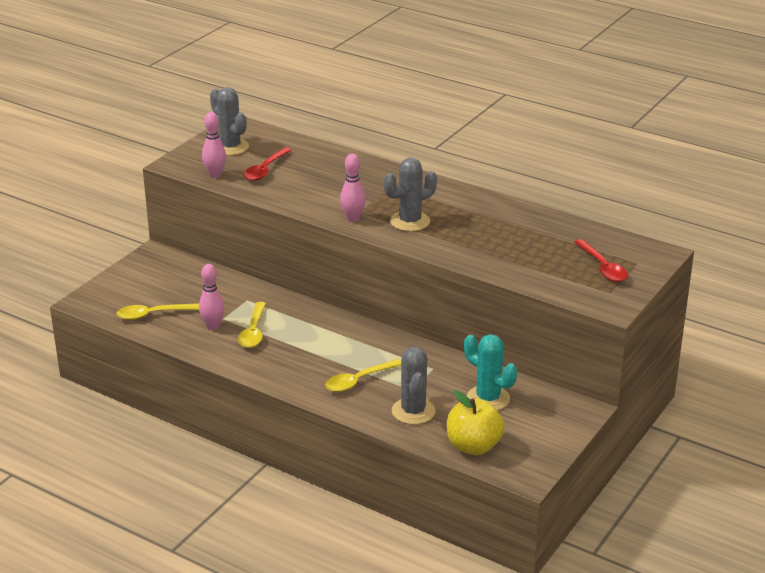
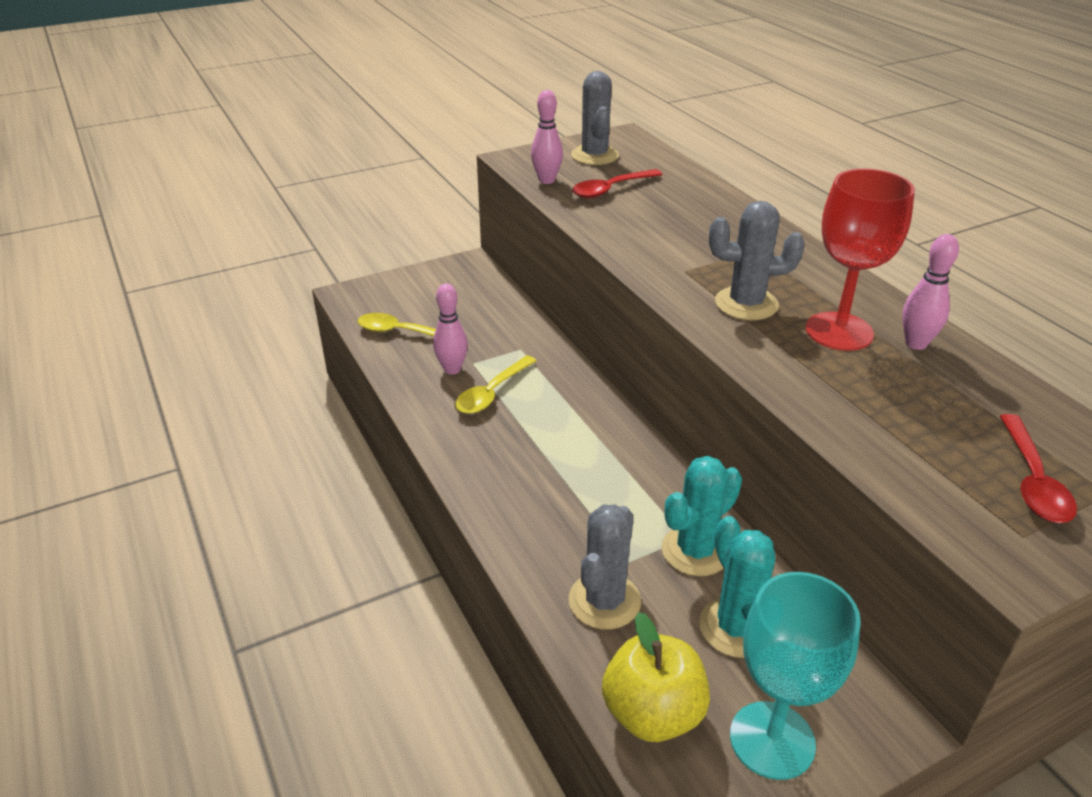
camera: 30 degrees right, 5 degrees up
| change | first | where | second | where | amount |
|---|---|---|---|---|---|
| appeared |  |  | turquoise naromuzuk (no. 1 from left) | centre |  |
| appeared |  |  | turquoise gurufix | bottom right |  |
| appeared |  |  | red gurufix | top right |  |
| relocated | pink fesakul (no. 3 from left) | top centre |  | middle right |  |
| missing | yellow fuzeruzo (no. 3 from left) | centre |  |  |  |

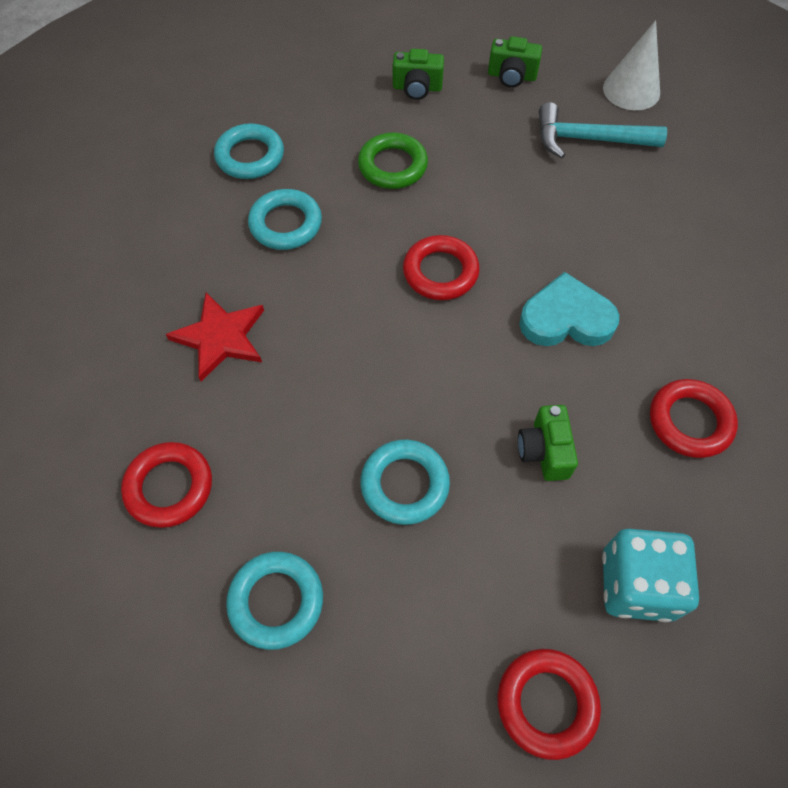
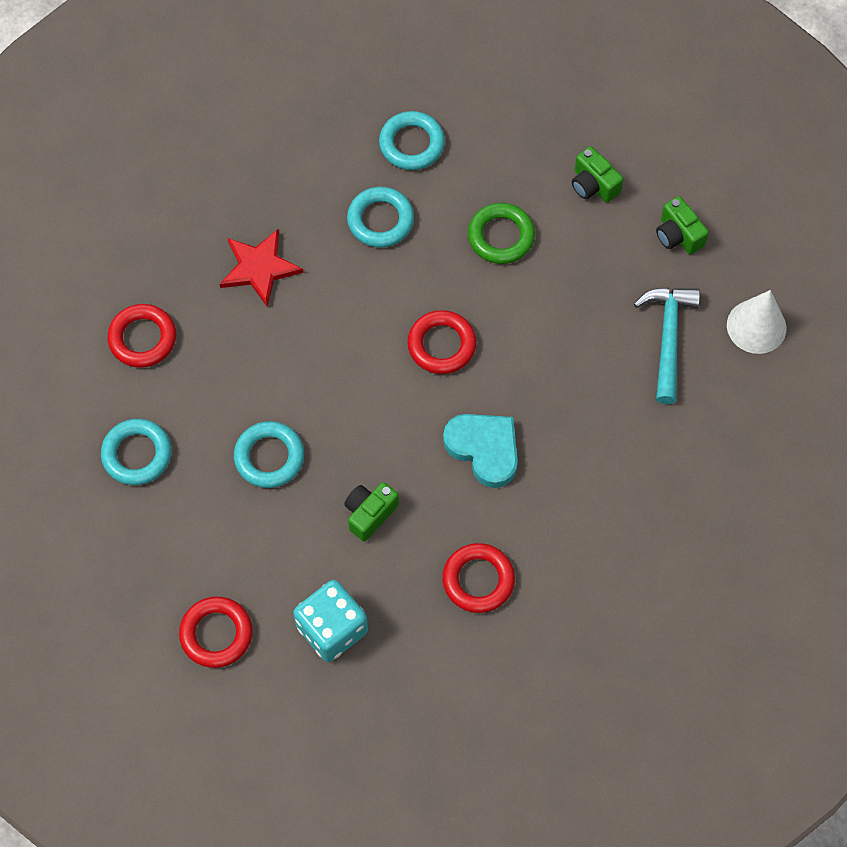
camera: 45 degrees right, 5 degrees up
| change | first | where | second | where | amount |
|---|---|---|---|---|---|
| spun | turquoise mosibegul | top right |  | middle right | 45 degrees clockwise |

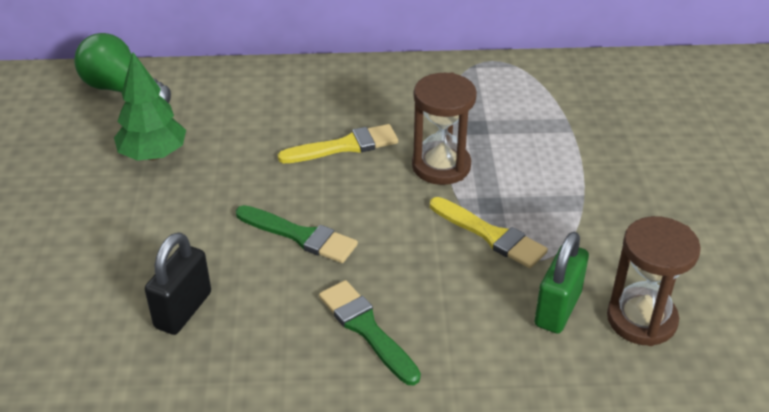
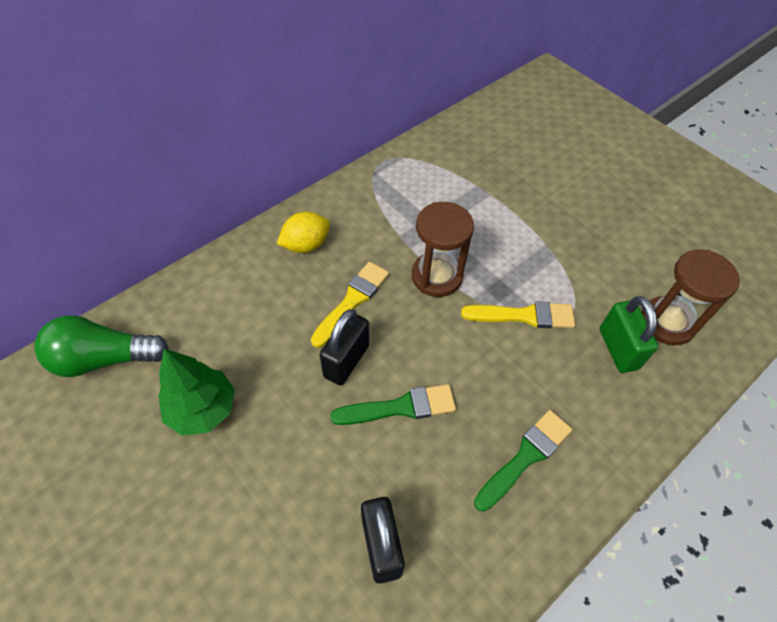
camera: 40 degrees left, 15 degrees up
| change | first | where | second | where | amount |
|---|---|---|---|---|---|
| appeared |  |  | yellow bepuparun | centre |  |
| appeared |  |  | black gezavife (no. 1 from left) | centre |  |
| spun | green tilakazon (no. 2 from left) | bottom centre |  | bottom right | 120 degrees clockwise |

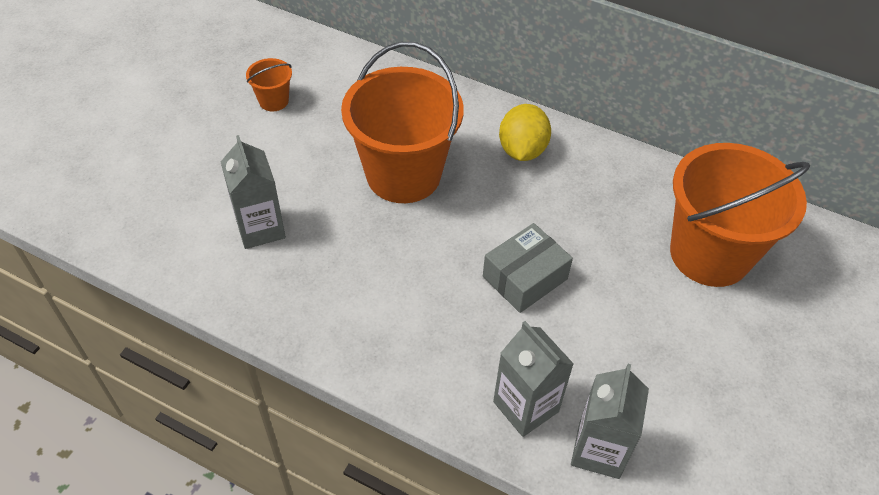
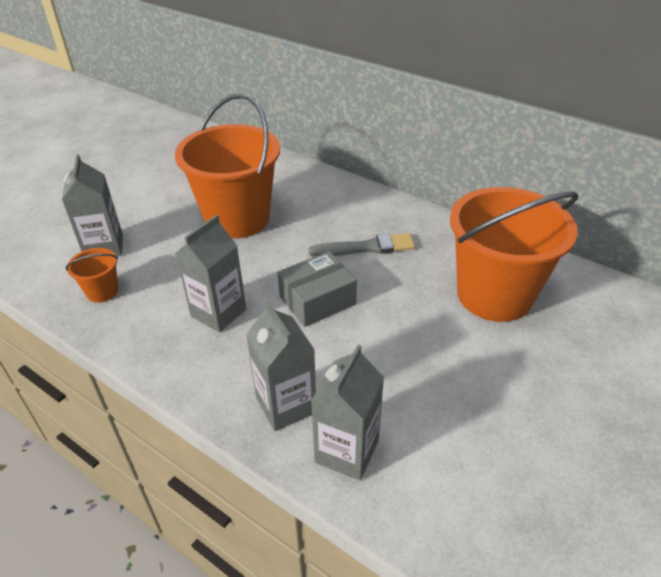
camera: 10 degrees right, 10 degrees down
| change | first | where | second | where | amount |
|---|---|---|---|---|---|
| relocated | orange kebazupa (no. 1 from left) | top left |  | middle left |  |
| appeared |  |  | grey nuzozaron (no. 2 from left) | middle left |  |
| appeared |  |  | grey tilakazon | centre |  |
| missing | yellow bepuparun | top centre |  |  |  |

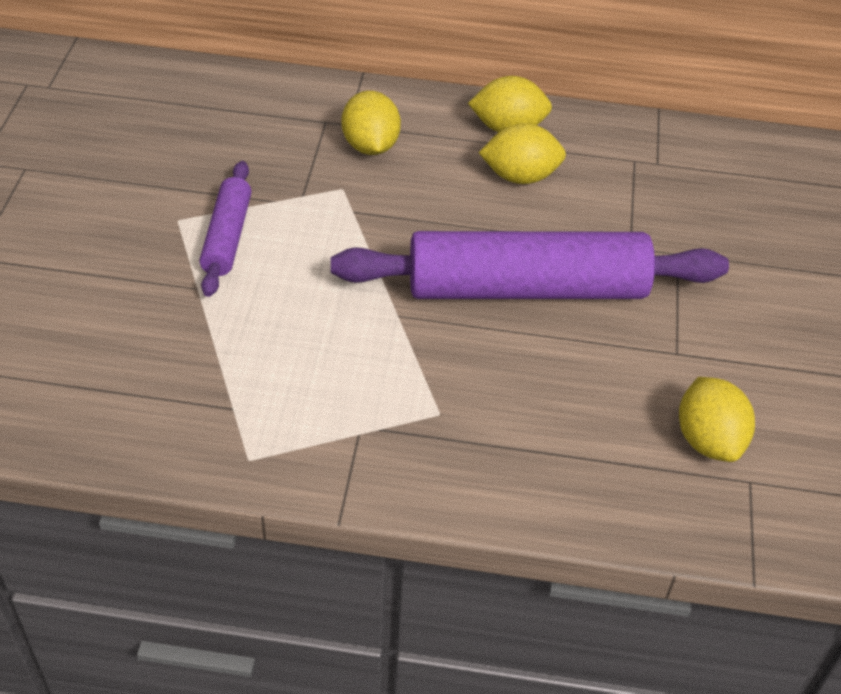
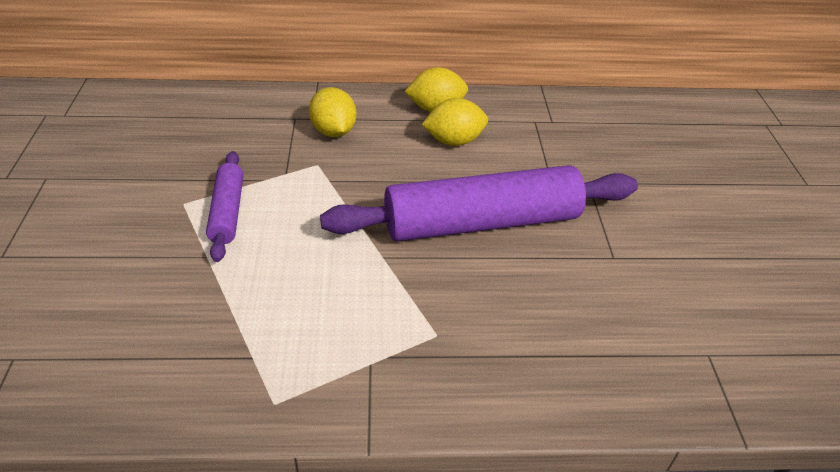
camera: 10 degrees left, 5 degrees down
| change | first | where | second | where | amount |
|---|---|---|---|---|---|
| missing | yellow bepuparun (no. 4 from left) | middle right |  |  |  |

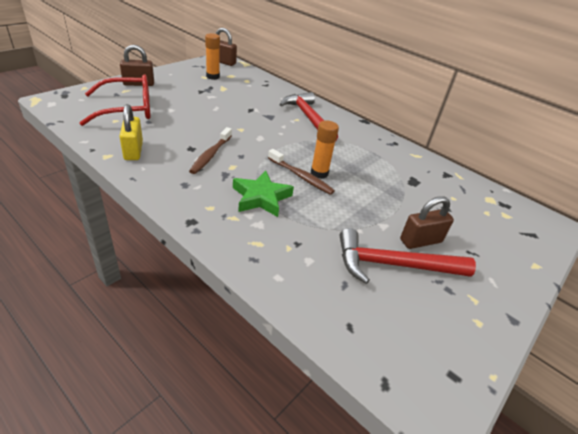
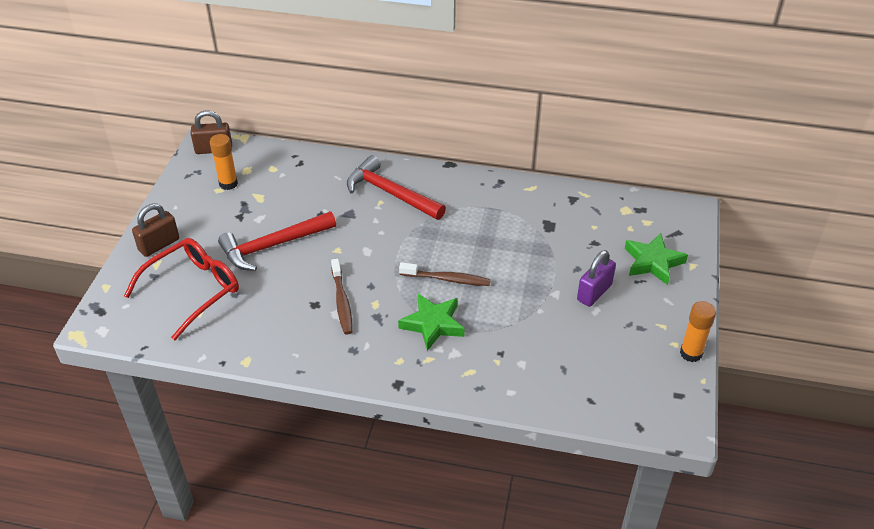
camera: 25 degrees left, 5 degrees up
| change | first | where | second | where | amount |
|---|---|---|---|---|---|
| relocated | red mosibegul (no. 2 from left in the first image) | middle right | red mosibegul (no. 1 from left) | middle left |  |
| colour | brown gezavife (no. 3 from left) | middle right | purple gezavife | middle right |  |
| appeared |  |  | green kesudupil (no. 2 from left) | middle right |  |
| relocated | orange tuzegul (no. 2 from left) | centre |  | middle right |  |
| missing | yellow gezavife | top left |  |  |  |

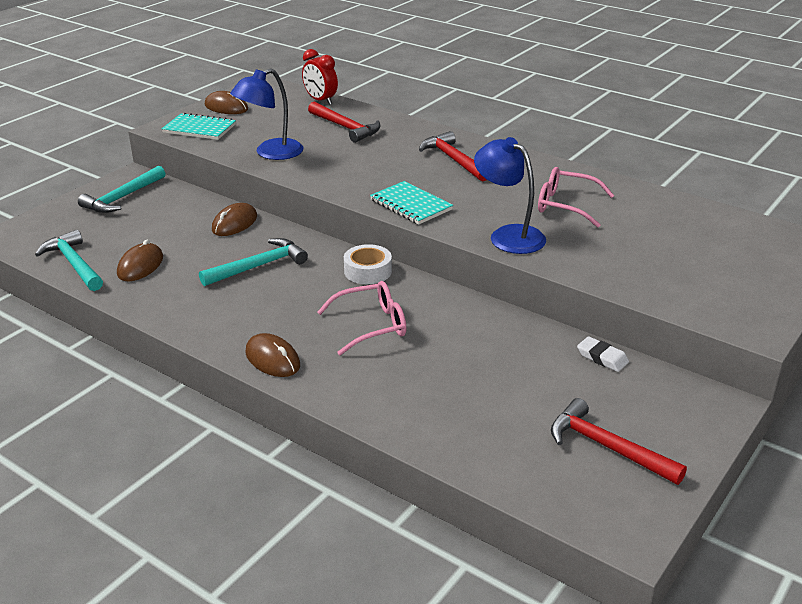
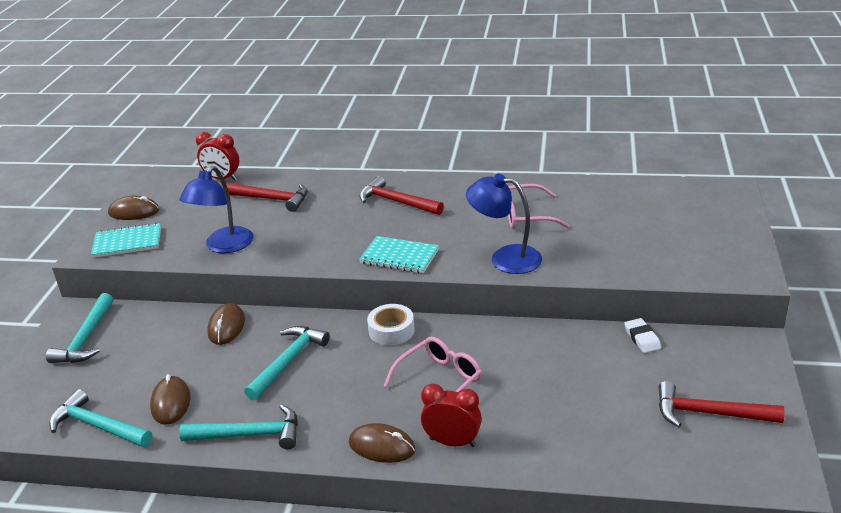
camera: 25 degrees left, 0 degrees up
| change | first | where | second | where | amount |
|---|---|---|---|---|---|
| appeared |  |  | turquoise mosibegul (no. 3 from left) | bottom left |  |
| appeared |  |  | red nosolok (no. 2 from left) | bottom centre |  |
| spun | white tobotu | middle right |  | middle right | 60 degrees clockwise |

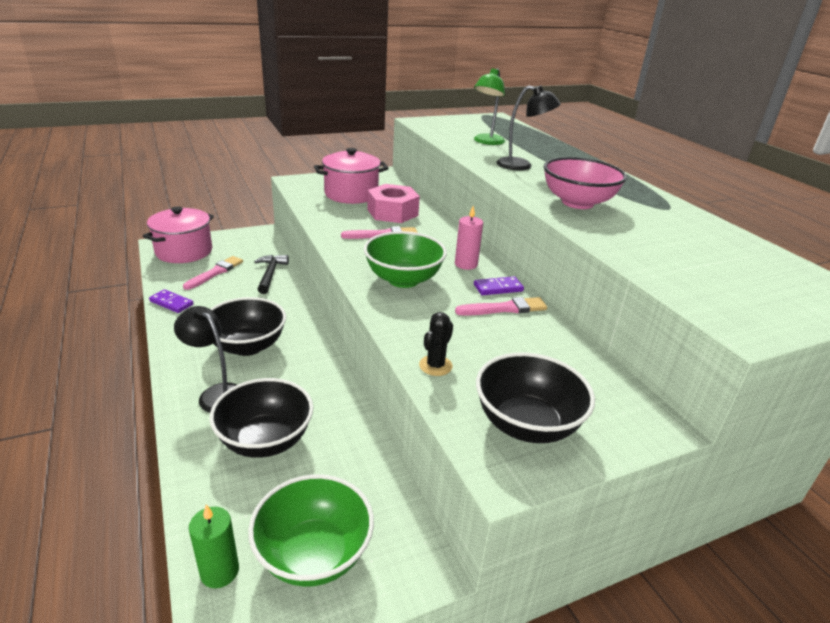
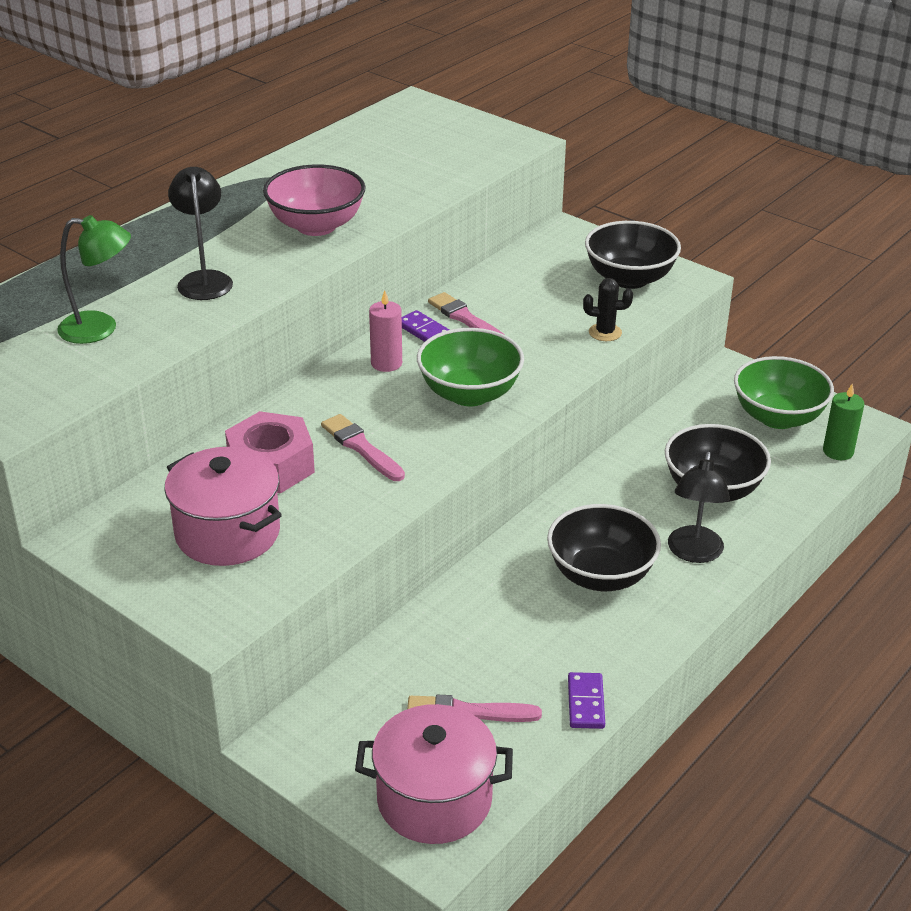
camera: 115 degrees left, 5 degrees up
| change | first | where | second | where | amount |
|---|---|---|---|---|---|
| missing | black mosibegul | middle left |  |  |  |

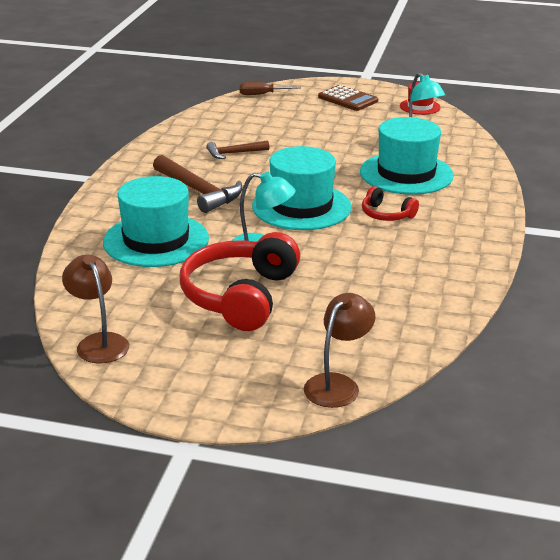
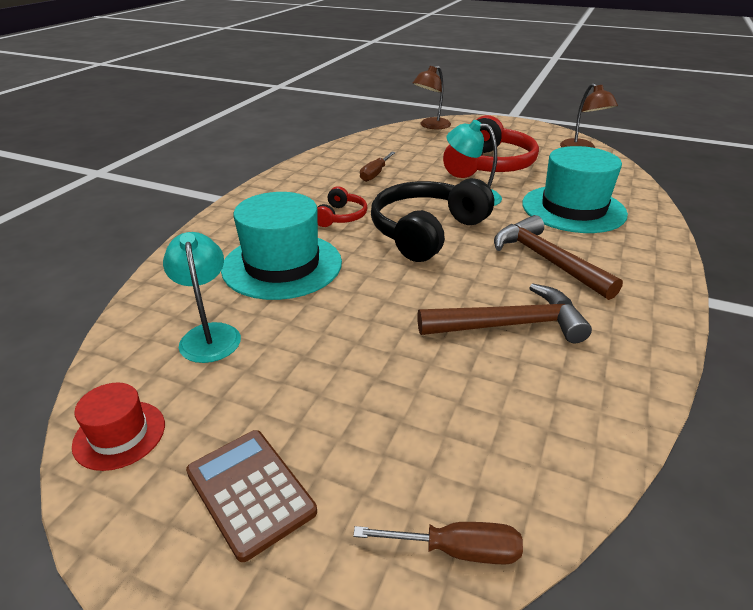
camera: 170 degrees left, 5 degrees up
| change | first | where | second | where | amount |
|---|---|---|---|---|---|
| spun | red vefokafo (no. 2 from left in the first image) | middle right | red vefokafo (no. 1 from left) | centre | 60 degrees clockwise |
| appeared |  |  | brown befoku (no. 1 from left) | top centre |  |
| exchanged | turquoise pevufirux (no. 2 from left) | centre | black vefokafo | centre |  |
| size | brown mosibegul (no. 2 from left in the first image) | top centre | brown mosibegul (no. 1 from left) | middle right | x1.70 |

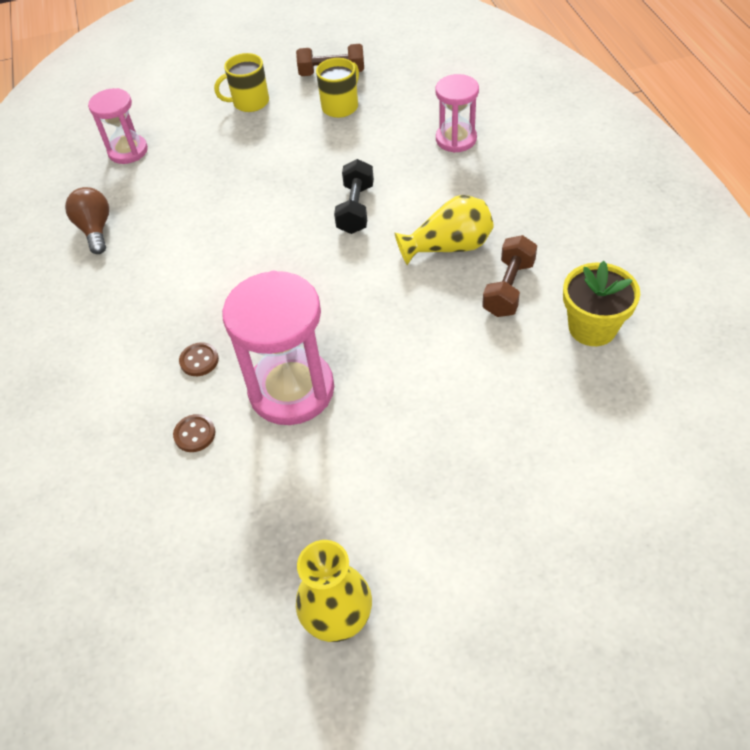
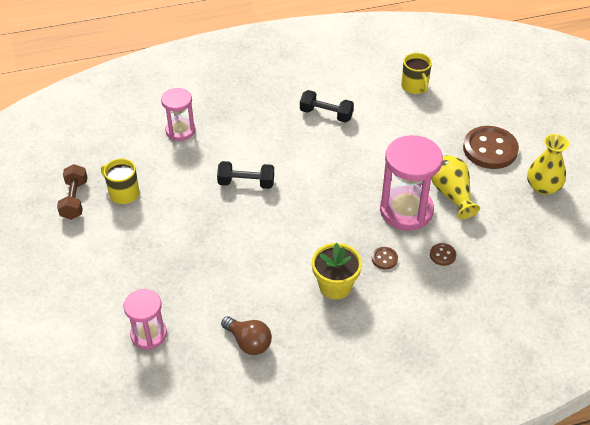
camera: 95 degrees left, 5 degrees down
| change | first | where | second | where | amount |
|---|---|---|---|---|---|
| spun | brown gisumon | top left |  | bottom centre | 120 degrees counterclockwise |
| colour | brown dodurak (no. 2 from left) | middle right | black dodurak (no. 2 from left) | top centre |  |
| relocated | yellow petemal | middle right |  | centre |  |
| relocated | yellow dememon (no. 1 from left in the first image) | top left | yellow dememon (no. 2 from left) | top right |  |
| relocated | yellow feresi (no. 2 from left in the first image) | top centre | yellow feresi (no. 1 from left) | middle right |  |
| appeared |  |  | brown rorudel (no. 3 from left) | middle right |  |

